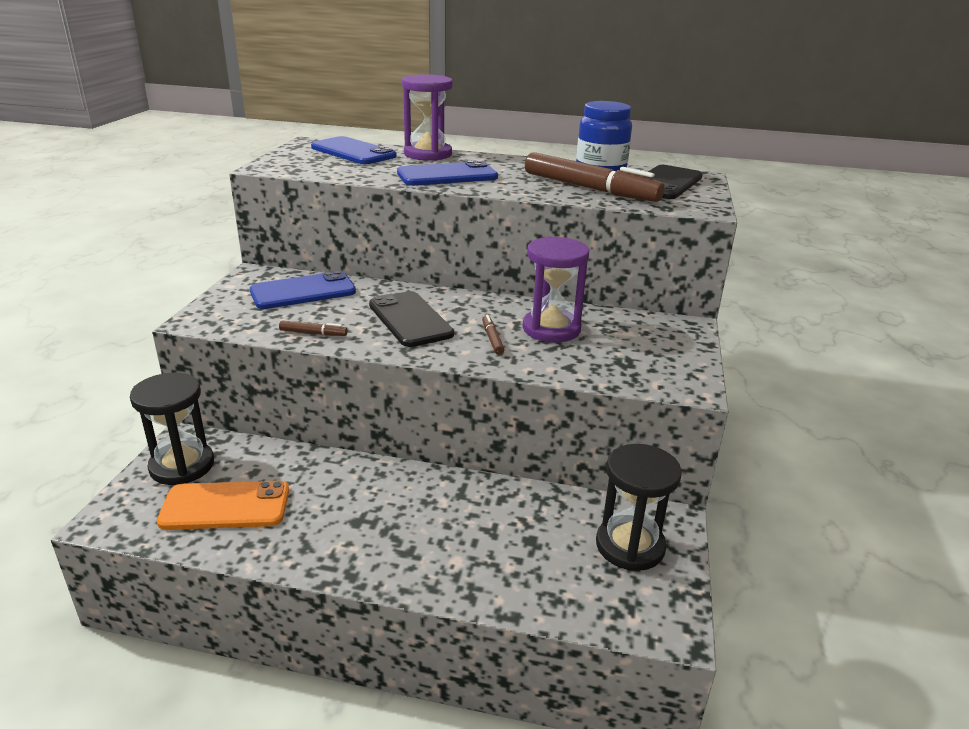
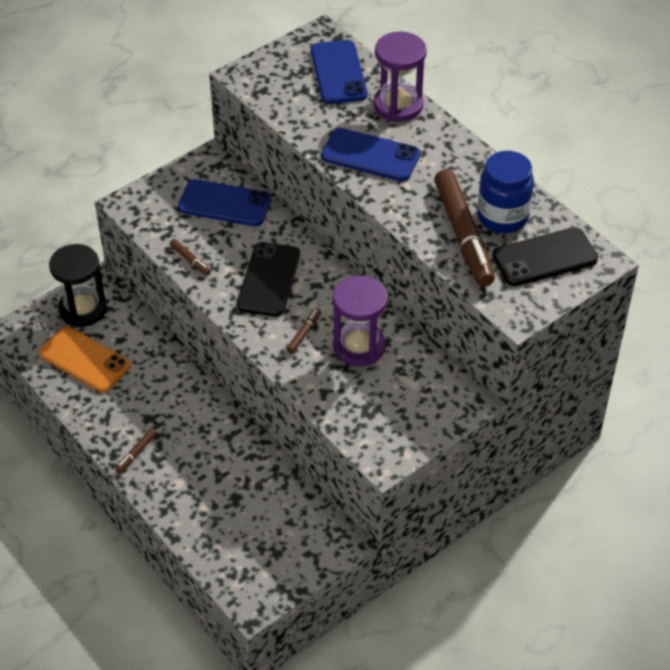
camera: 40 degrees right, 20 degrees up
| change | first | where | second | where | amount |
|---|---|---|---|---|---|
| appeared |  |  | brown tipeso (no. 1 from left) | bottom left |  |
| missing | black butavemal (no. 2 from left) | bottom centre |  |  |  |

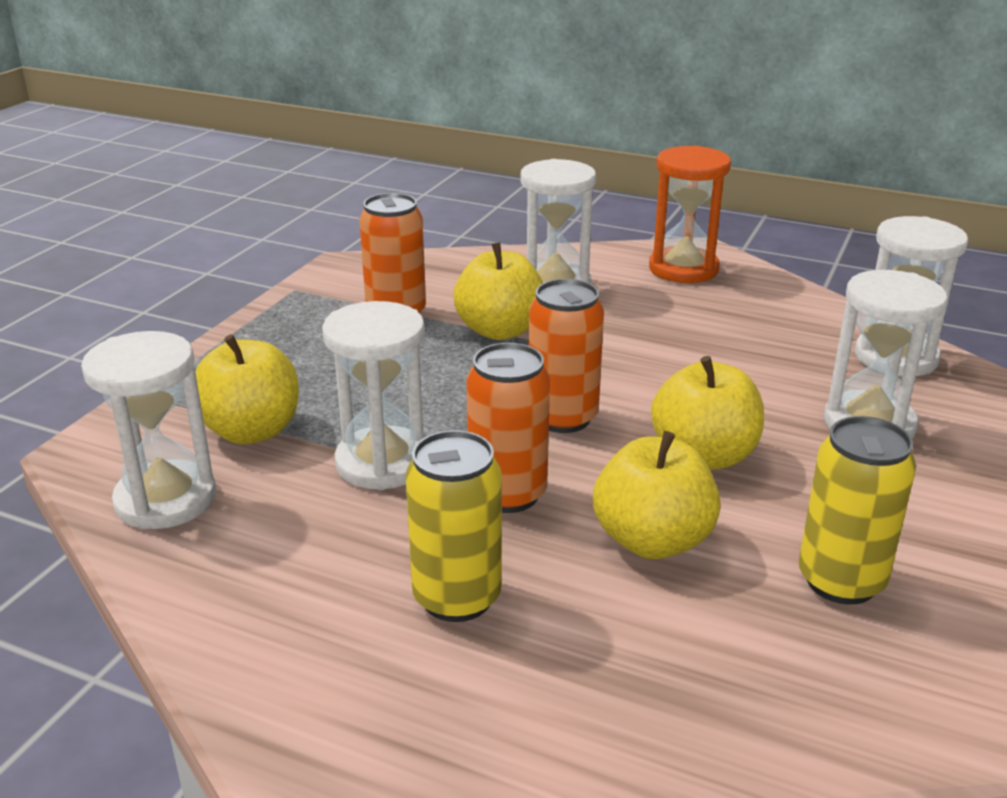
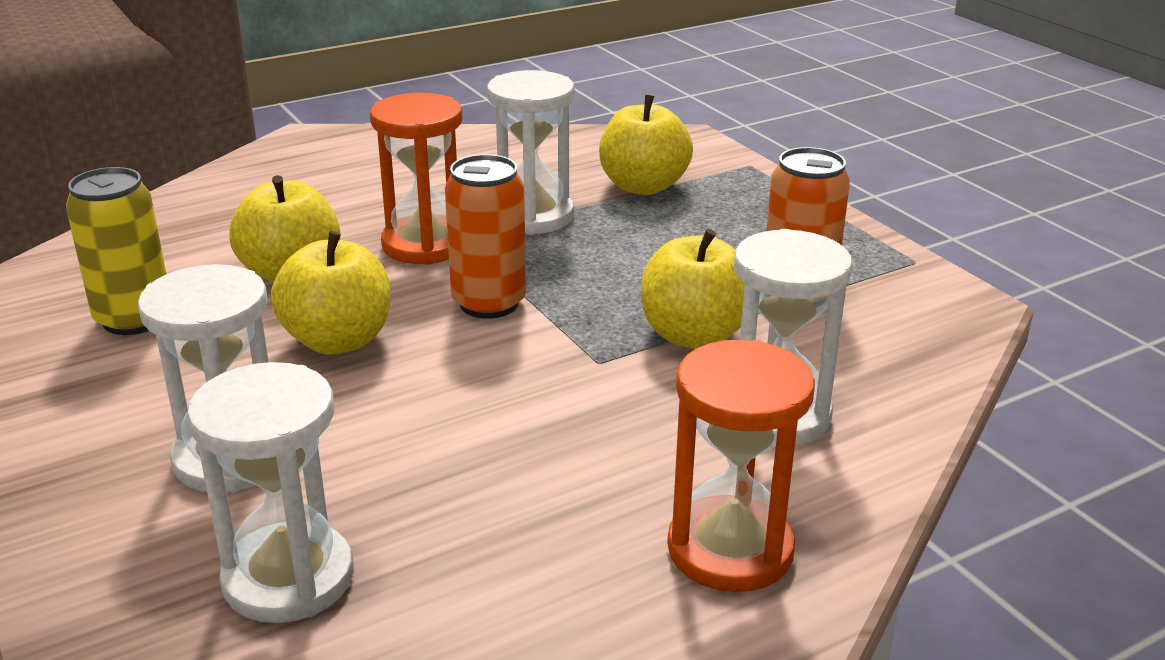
camera: 125 degrees right, 0 degrees up
| change | first | where | second | where | amount |
|---|---|---|---|---|---|
| exchanged | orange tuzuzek (no. 2 from left) | centre | orange butavemal (no. 1 from left) | top centre |  |
| missing | white butavemal (no. 1 from left) | middle left |  |  |  |
| missing | yellow tuzuzek (no. 1 from left) | centre |  |  |  |

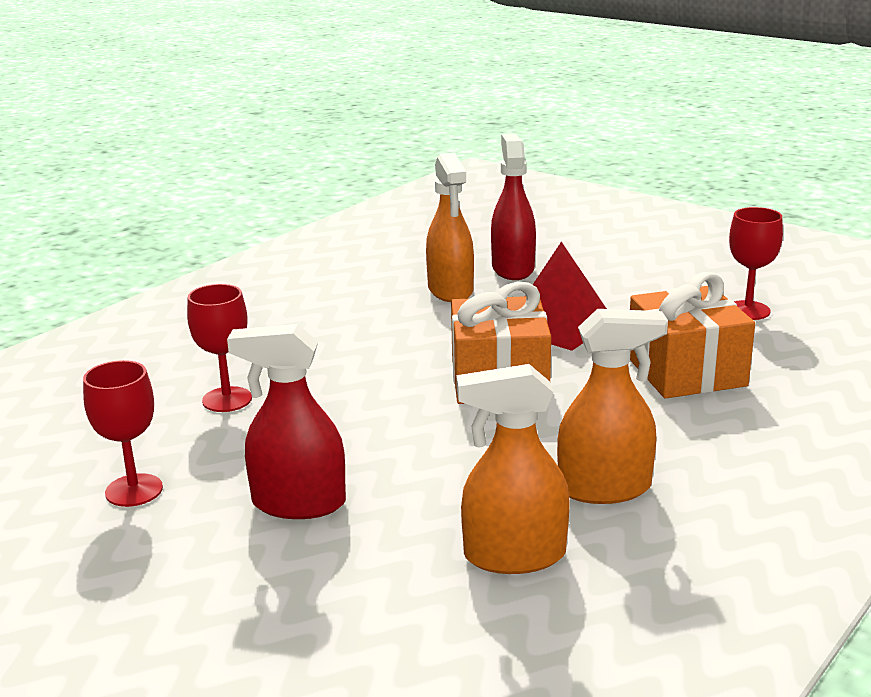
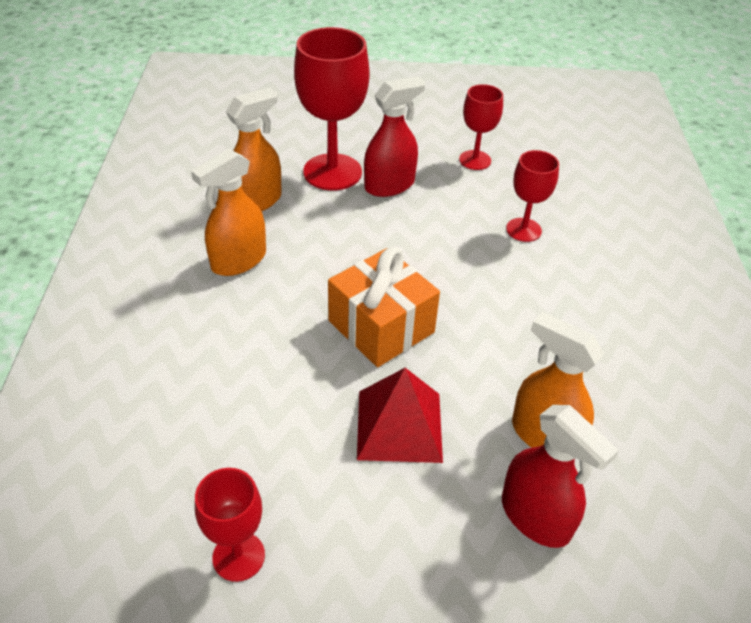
camera: 140 degrees right, 20 degrees up
| change | first | where | second | where | amount |
|---|---|---|---|---|---|
| appeared |  |  | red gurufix (no. 2 from left) | top centre |  |
| missing | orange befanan (no. 2 from left) | middle right |  |  |  |

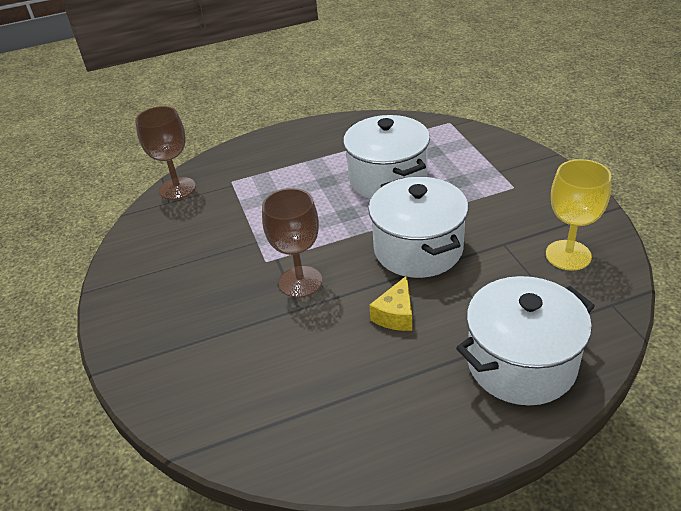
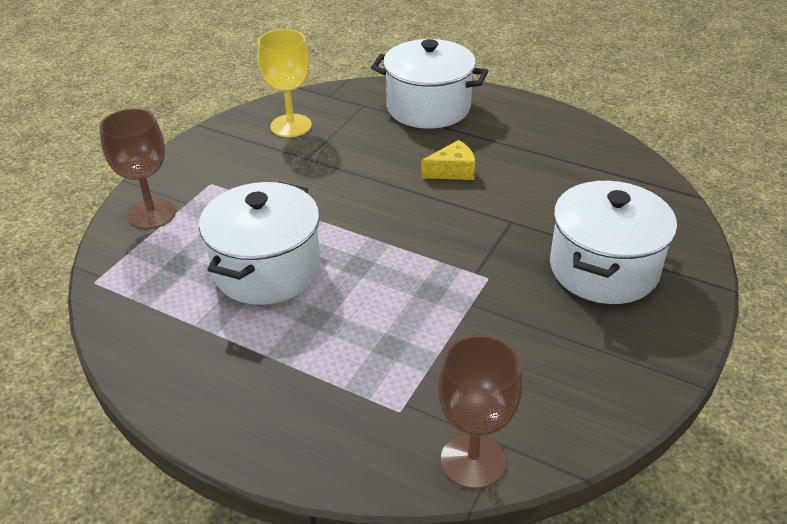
camera: 135 degrees left, 0 degrees up
| change | first | where | second | where | amount |
|---|---|---|---|---|---|
| relocated | brown gurufix (no. 2 from left in the first image) | centre | brown gurufix (no. 1 from left) | top left |  |
| relocated | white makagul (no. 2 from left in the first image) | centre | white makagul (no. 3 from left) | middle right |  |

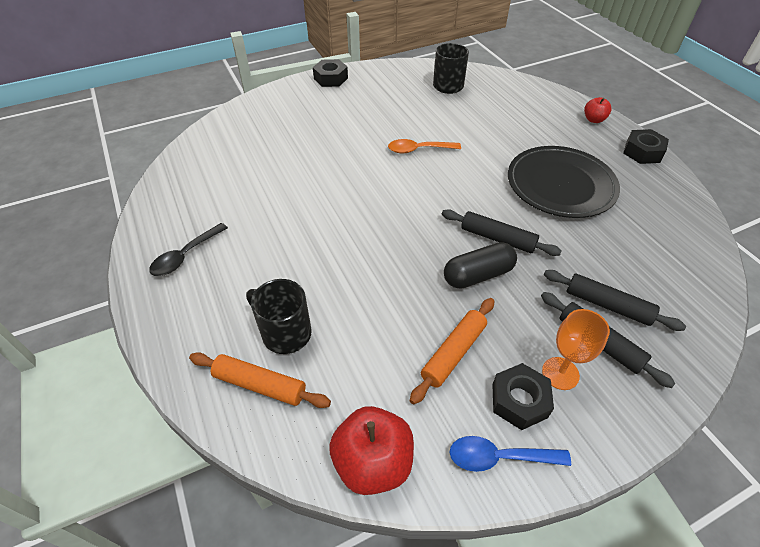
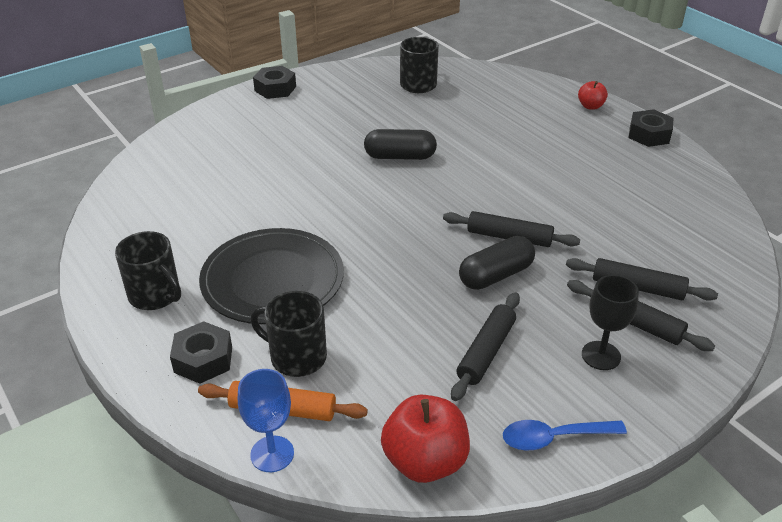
camera: 10 degrees left, 10 degrees down
| change | first | where | second | where | amount |
|---|---|---|---|---|---|
| exchanged | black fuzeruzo | middle left | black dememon (no. 1 from left) | middle left |  |
| relocated | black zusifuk (no. 2 from left in the first image) | bottom right | black zusifuk (no. 1 from left) | bottom left |  |
| relocated | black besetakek | top right |  | centre |  |
| appeared |  |  | blue gurufix | bottom centre |  |
| exchanged | orange fuzeruzo | top centre | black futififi (no. 1 from left) | top centre |  |
| colour | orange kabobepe (no. 2 from left) | centre | black kabobepe (no. 1 from left) | centre |  |
| colour | orange gurufix | middle right | black gurufix | middle right |  |

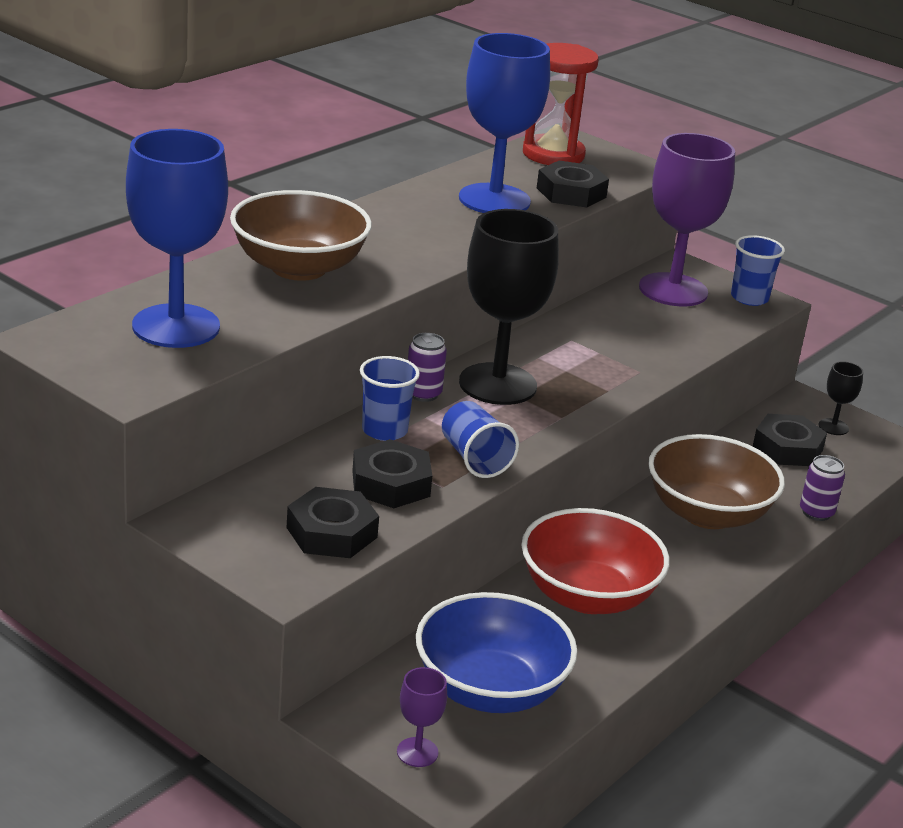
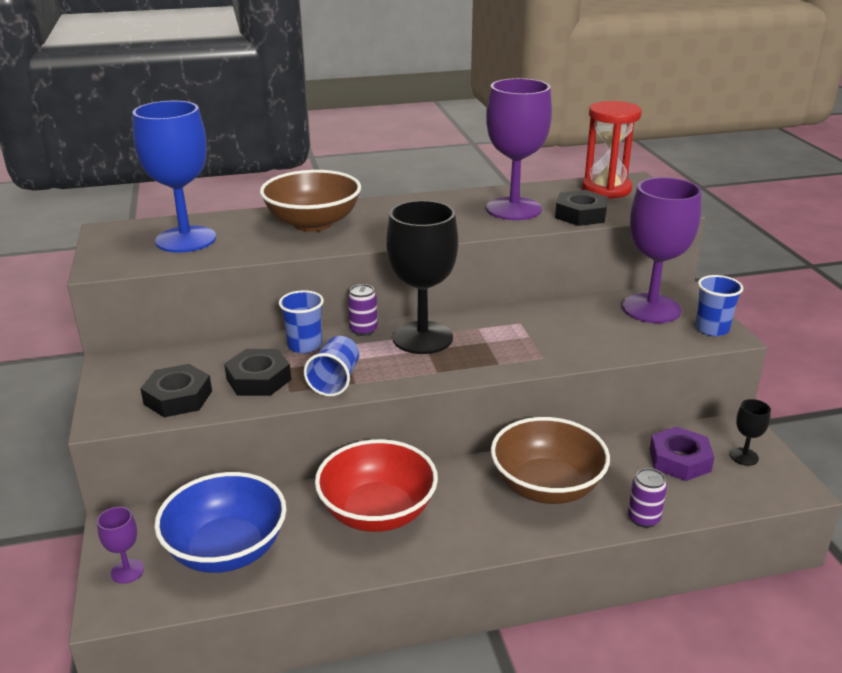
camera: 40 degrees right, 0 degrees up
| change | first | where | second | where | amount |
|---|---|---|---|---|---|
| colour | blue gurufix (no. 2 from left) | top centre | purple gurufix (no. 2 from left) | top centre |  |
| colour | black zusifuk (no. 4 from left) | middle right | purple zusifuk | bottom right |  |

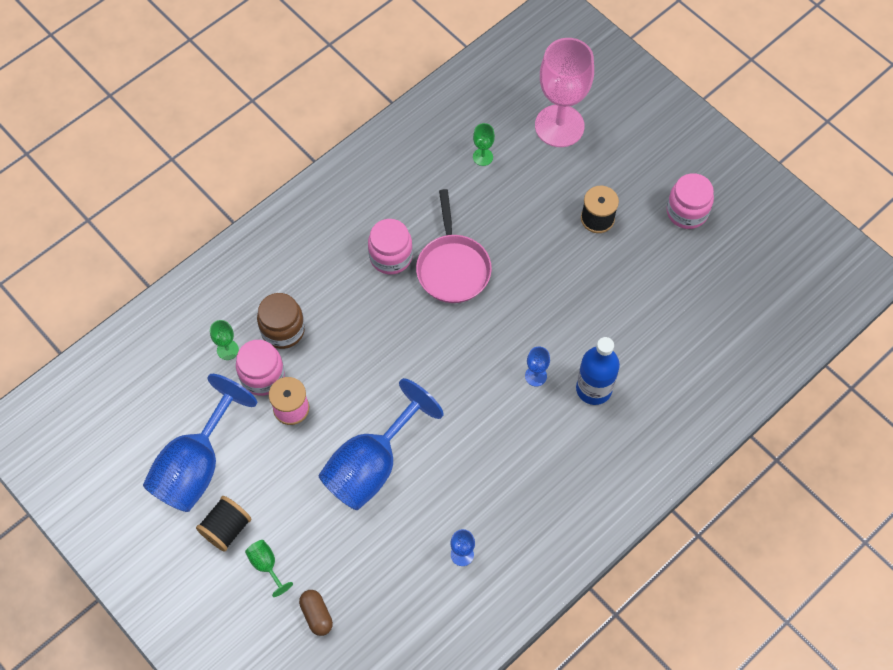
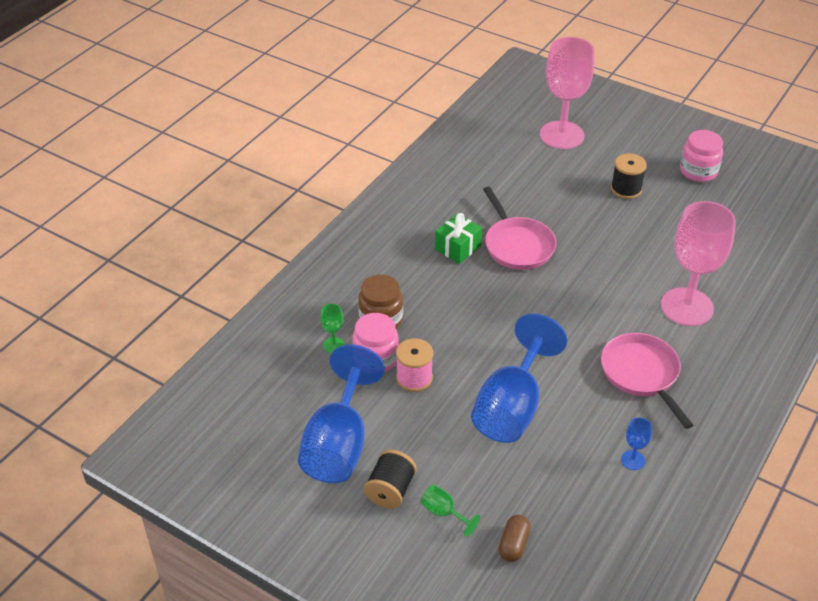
camera: 15 degrees left, 20 degrees down
| change | first | where | second | where | amount |
|---|---|---|---|---|---|
| exchanged | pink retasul (no. 2 from left) | centre | green befanan | centre |  |
| spun | brown futififi | bottom centre |  | bottom centre | 60 degrees clockwise |
| appeared |  |  | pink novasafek (no. 2 from left) | middle right |  |
| exchanged | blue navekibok | middle right | pink gurufix (no. 2 from left) | middle right |  |
| missing | green gurufix (no. 3 from left) | top centre |  |  |  |
| missing | blue gurufix (no. 4 from left) | centre |  |  |  |

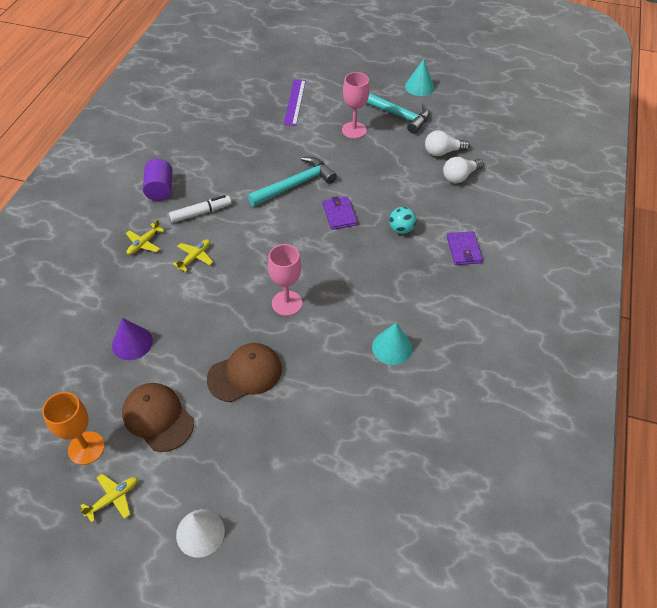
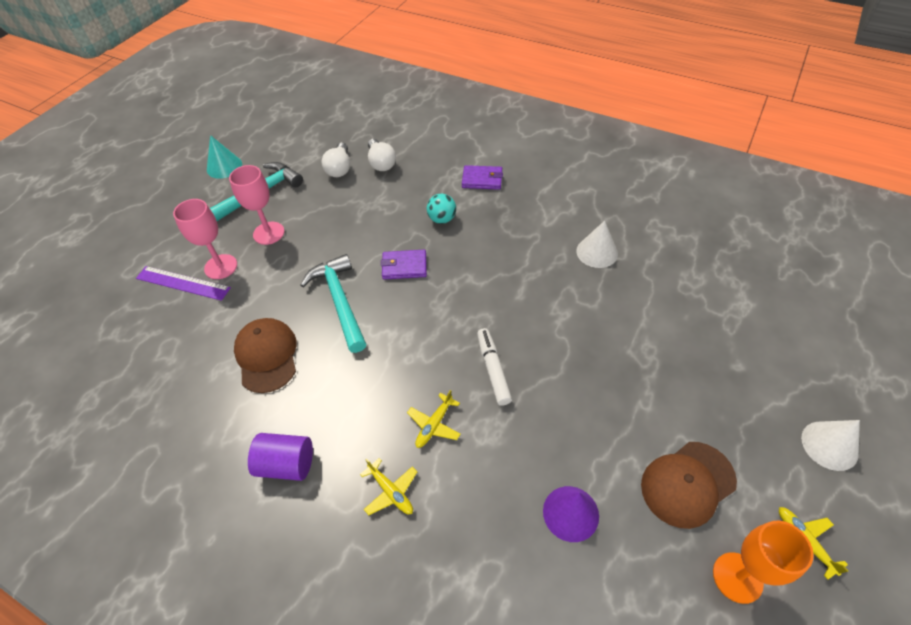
camera: 75 degrees left, 0 degrees up
| change | first | where | second | where | amount |
|---|---|---|---|---|---|
| relocated | pink gurufix (no. 1 from left) | centre |  | middle left |  |
| relocated | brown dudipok (no. 2 from left in the first image) | centre | brown dudipok (no. 1 from left) | middle left |  |
| spun | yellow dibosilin (no. 3 from left in the first image) | middle left | yellow dibosilin (no. 2 from left) | bottom centre | 105 degrees counterclockwise |
| relocated | white tipeso | middle left |  | centre |  |
| colour | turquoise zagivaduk (no. 1 from left) | centre | white zagivaduk (no. 1 from left) | centre |  |

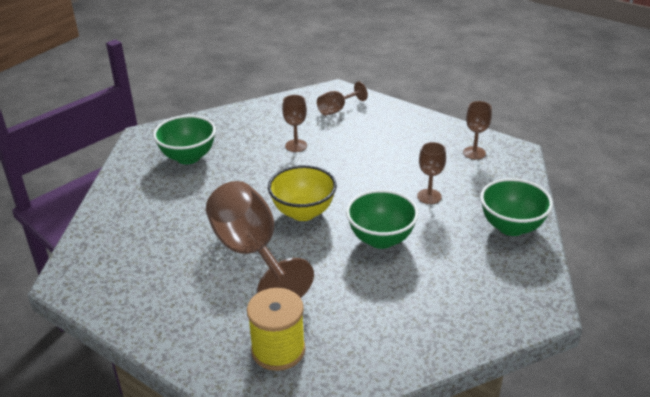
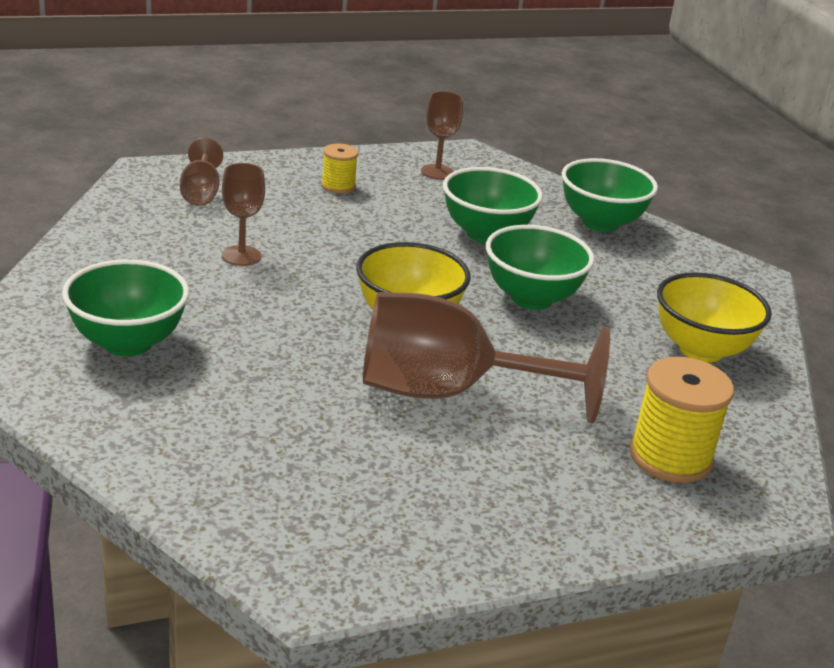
camera: 60 degrees left, 5 degrees down
| change | first | where | second | where | amount |
|---|---|---|---|---|---|
| appeared |  |  | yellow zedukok (no. 1 from left) | top centre |  |
| exchanged | brown gurufix (no. 4 from left) | centre | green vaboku (no. 2 from left) | top centre |  |
| appeared |  |  | yellow vaboku (no. 2 from left) | middle right |  |

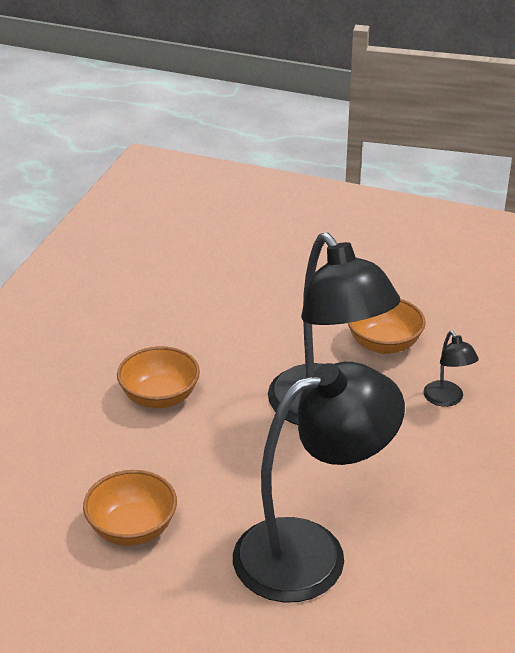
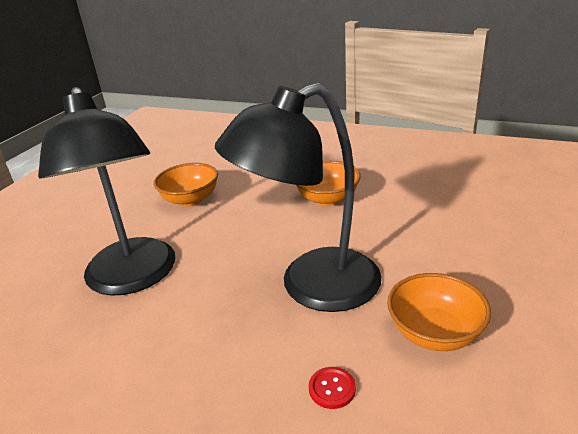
camera: 95 degrees right, 5 degrees down
| change | first | where | second | where | amount |
|---|---|---|---|---|---|
| exchanged | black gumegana (no. 3 from left) | middle right | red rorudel | bottom centre |  |

